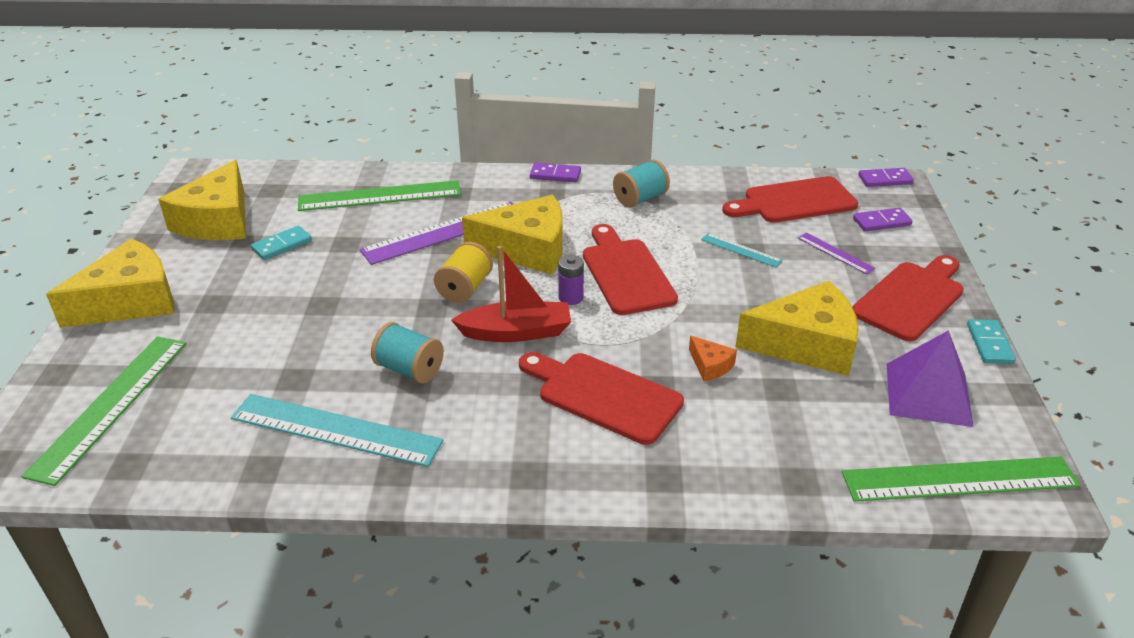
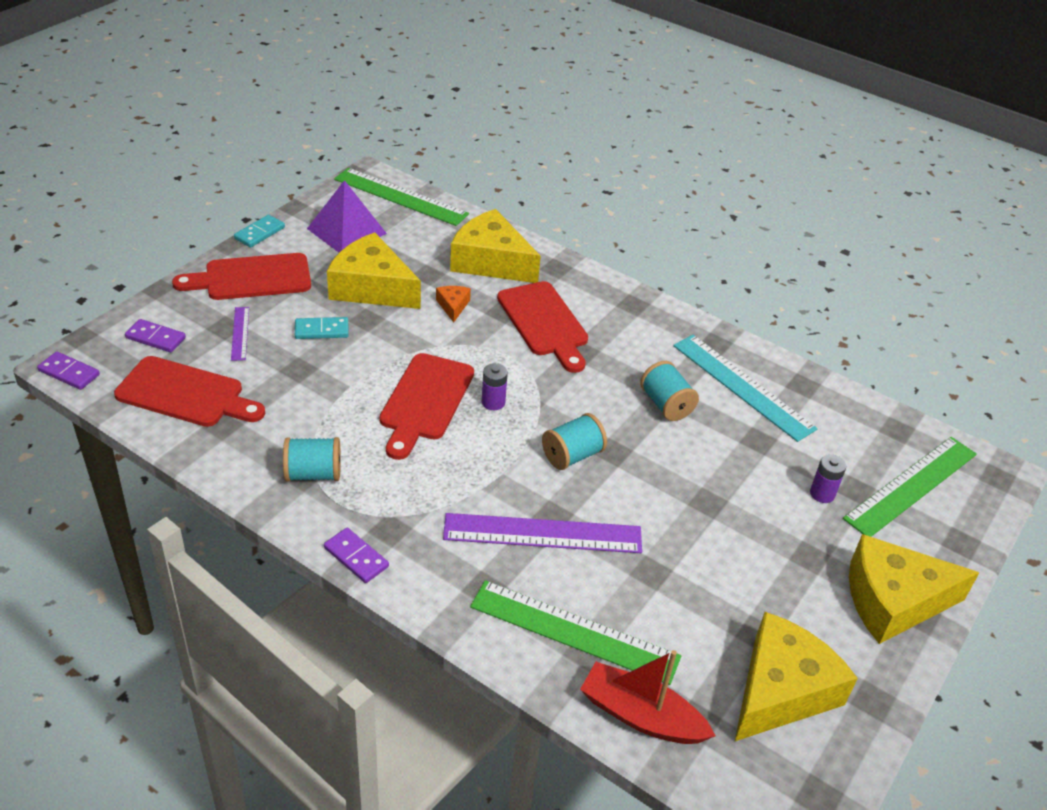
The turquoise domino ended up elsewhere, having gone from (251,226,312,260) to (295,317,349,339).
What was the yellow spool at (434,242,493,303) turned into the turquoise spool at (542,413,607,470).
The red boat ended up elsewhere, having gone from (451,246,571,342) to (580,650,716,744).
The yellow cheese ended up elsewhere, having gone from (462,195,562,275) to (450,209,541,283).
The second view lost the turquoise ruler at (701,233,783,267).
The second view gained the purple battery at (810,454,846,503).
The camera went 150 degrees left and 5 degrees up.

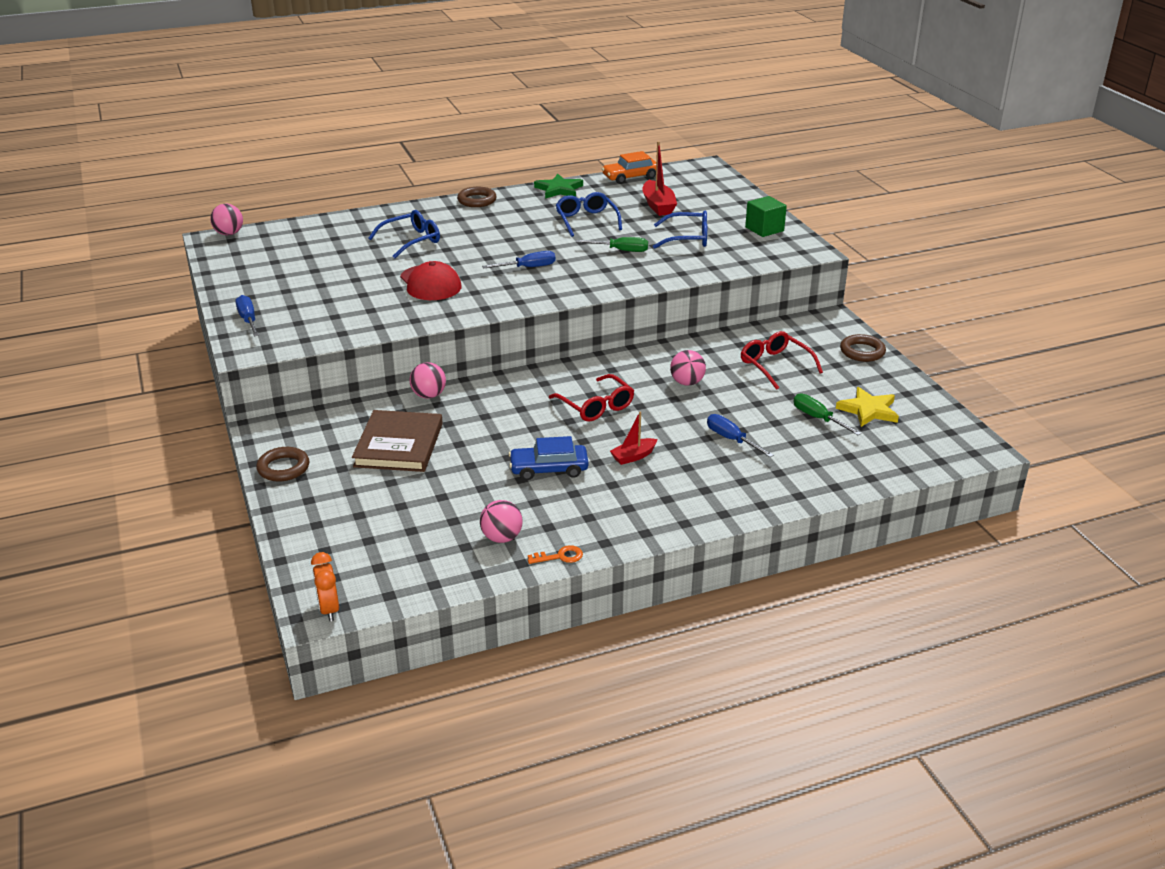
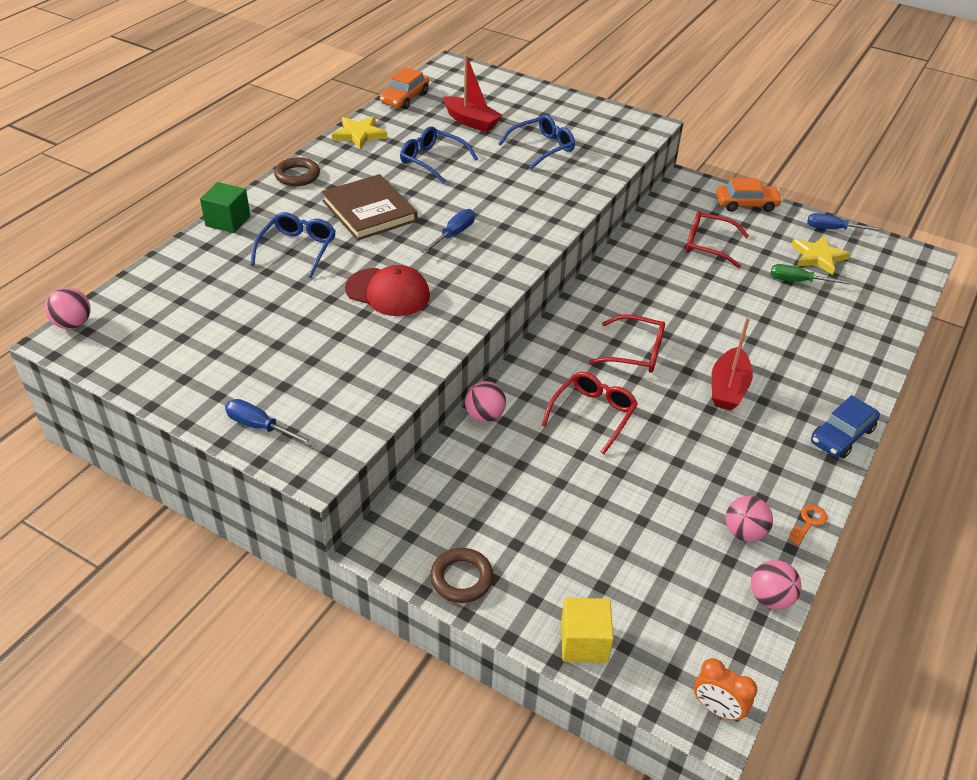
The brown book ended up elsewhere, having gone from (352,410,443,472) to (321,174,418,241).
The blue car ended up elsewhere, having gone from (509,436,589,480) to (811,395,880,458).
What was the green star at (534,174,583,199) turned into the yellow star at (332,116,387,150).
The second view lost the green screwdriver at (576,237,648,252).
The size of the red boat at (610,411,658,465) changed by a factor of 1.61.
The pink ball ended up elsewhere, having gone from (670,350,706,386) to (751,560,802,610).
The blue screwdriver ended up elsewhere, having gone from (707,414,774,457) to (807,213,883,231).
The green cube ended up elsewhere, having gone from (745,196,787,237) to (200,182,251,233).
Where the brown ring stood at (840,334,886,362), the orange car came to stand at (716,178,783,212).
The second view gained the red glasses at (542,372,638,454).
The second view gained the yellow cube at (561,597,614,663).
The camera went 40 degrees left and 10 degrees up.

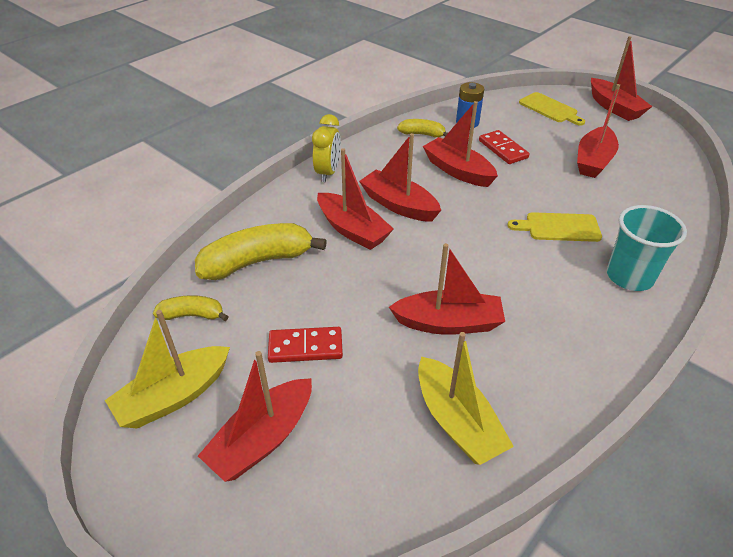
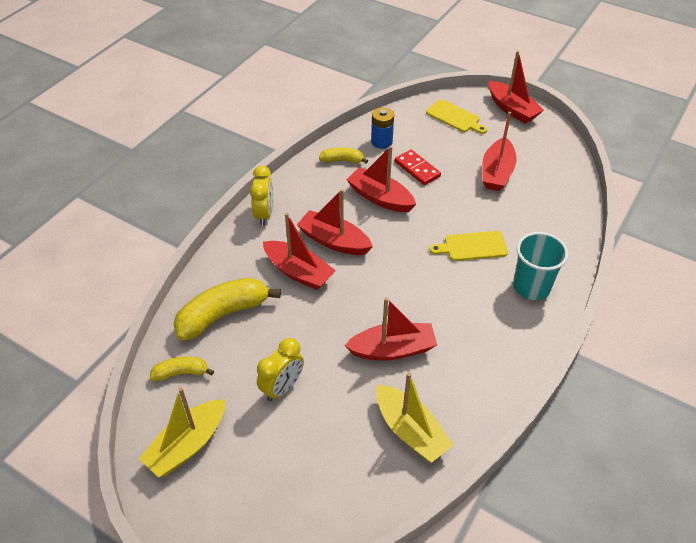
The second view lost the red boat at (198,351,312,482).
Where the red domino stood at (268,327,343,363), the yellow clock came to stand at (257,338,304,402).
The camera went 10 degrees left and 5 degrees up.

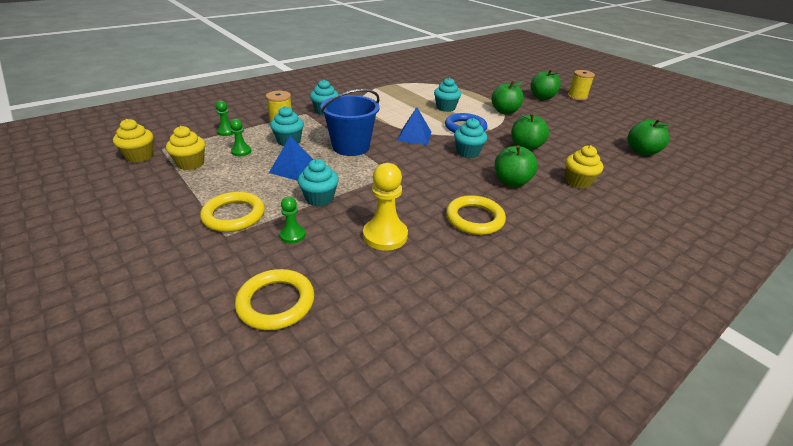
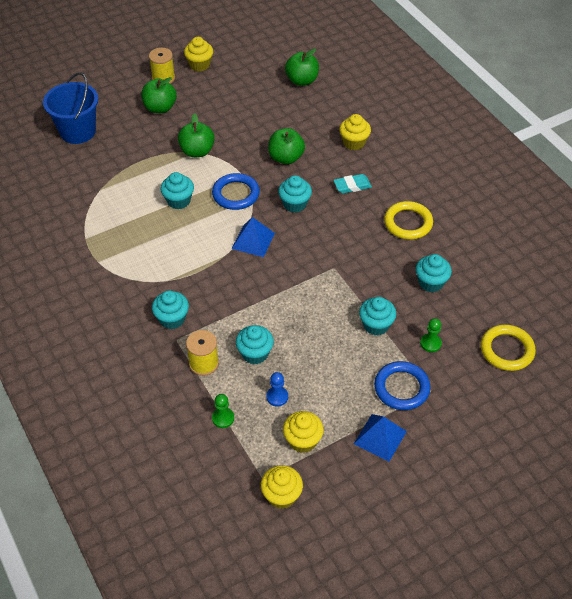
What was the yellow ring at (200,192,265,232) turned into the blue ring at (374,361,431,410).
What was the green pawn at (230,119,251,156) turned into the blue pawn at (266,372,288,407).
The blue pyramid ended up elsewhere, having gone from (269,136,313,181) to (354,414,407,462).
The blue bucket ended up elsewhere, having gone from (320,89,380,156) to (43,72,98,144).
Where the yellow pawn stood at (363,163,408,251), the turquoise cupcake came to stand at (416,254,452,292).
Where the green apple stood at (495,145,538,187), the turquoise eraser came to stand at (333,174,372,194).
The second view gained the yellow cupcake at (184,37,213,72).
The camera went 80 degrees left and 15 degrees up.

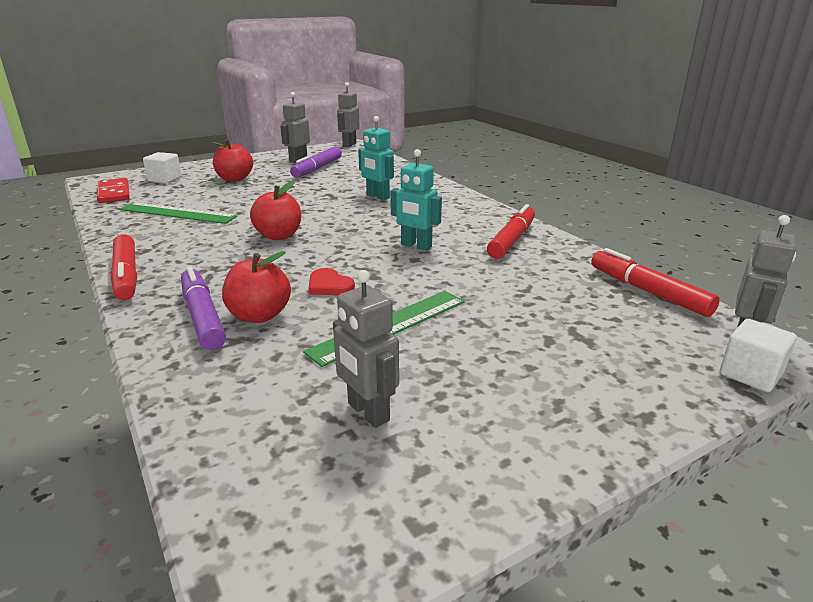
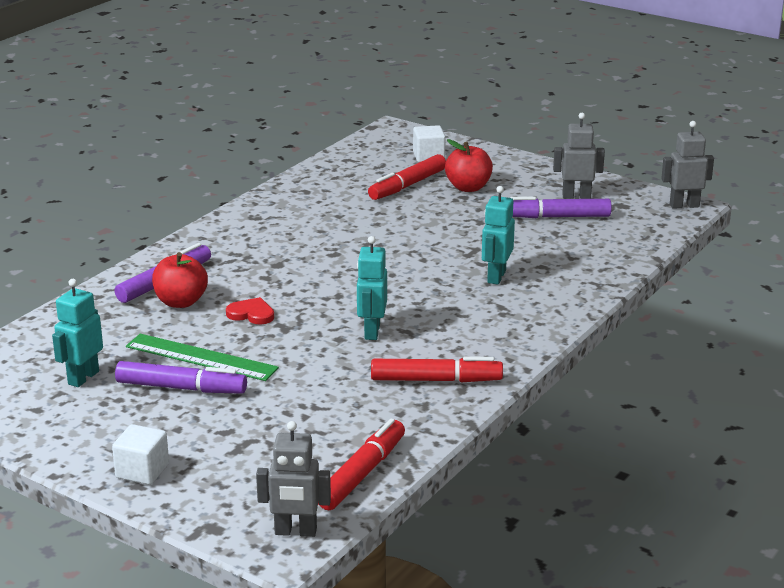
The second view lost the red domino at (97,178,130,203).
The red marker ended up elsewhere, having gone from (111,234,137,300) to (368,154,446,200).
The second view lost the green ruler at (119,202,237,224).
The second view lost the red apple at (250,181,301,240).
The red heart at (309,268,355,295) ended up facing another way, 90 degrees clockwise from before.
What was the grey robot at (333,270,399,428) turned into the turquoise robot at (52,279,103,387).
The white cube ended up elsewhere, having gone from (720,319,797,392) to (112,424,169,485).
The second view gained the purple marker at (115,361,247,394).
The camera went 65 degrees right and 0 degrees up.

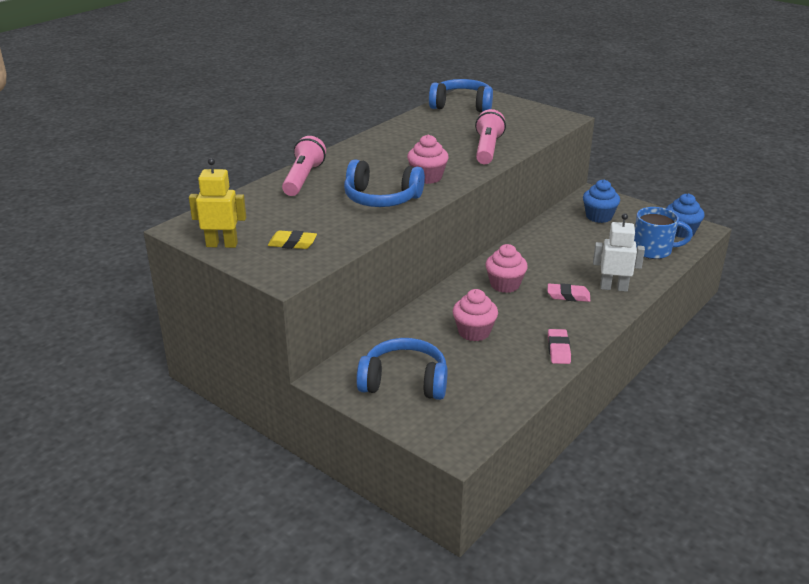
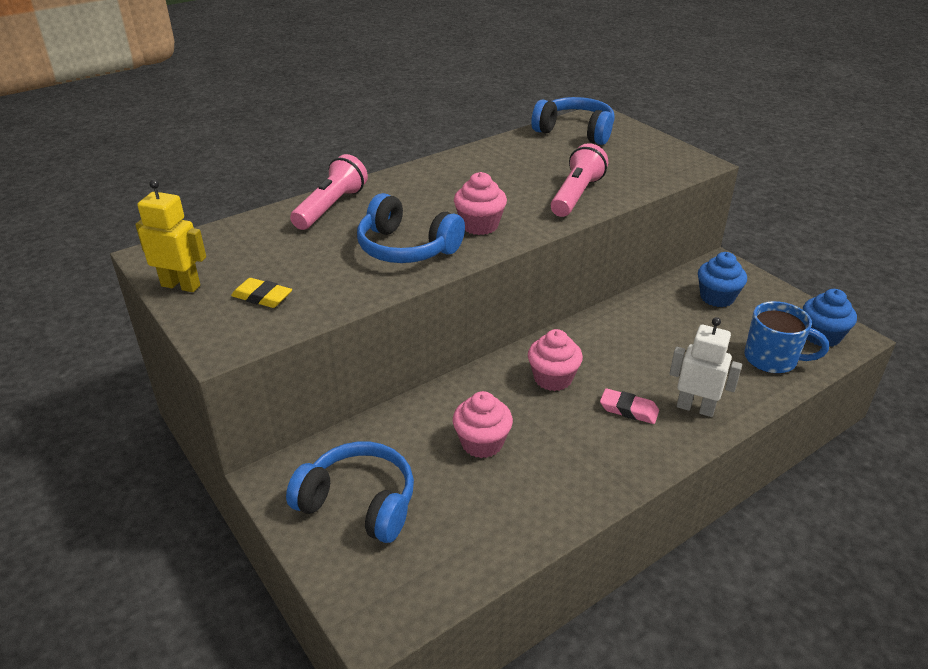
The second view lost the pink eraser at (548,329,571,364).
The camera went 15 degrees right and 5 degrees up.

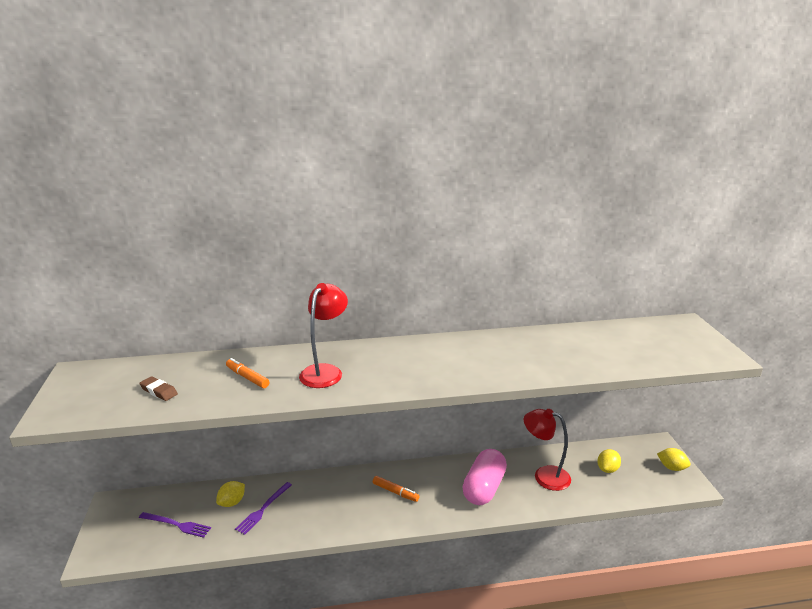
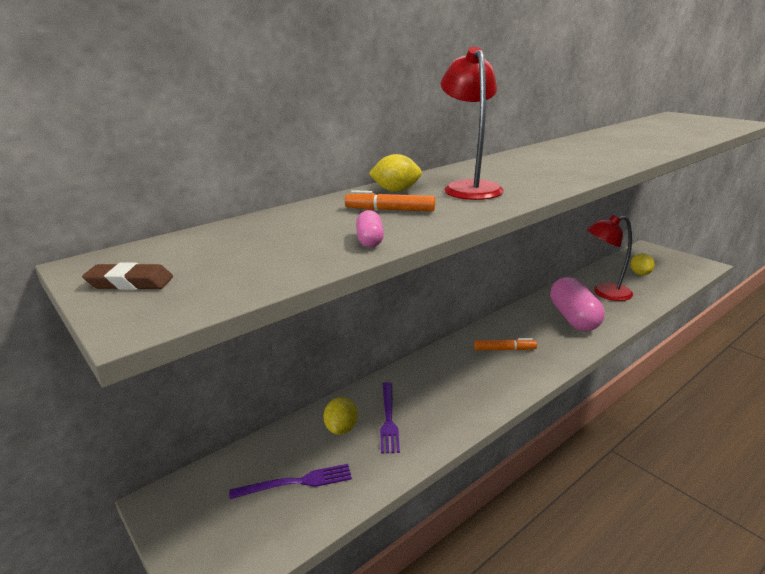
The brown eraser ended up elsewhere, having gone from (139,376,178,401) to (82,263,173,290).
The yellow lemon ended up elsewhere, having gone from (657,448,691,471) to (368,154,422,192).
The second view gained the pink capsule at (356,210,384,247).
The camera went 30 degrees left and 0 degrees up.

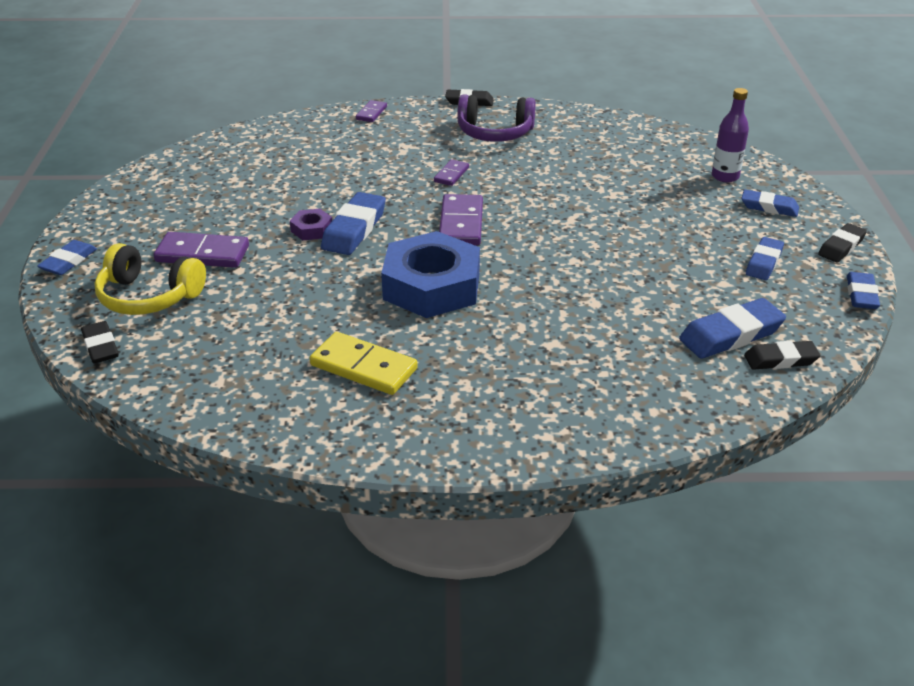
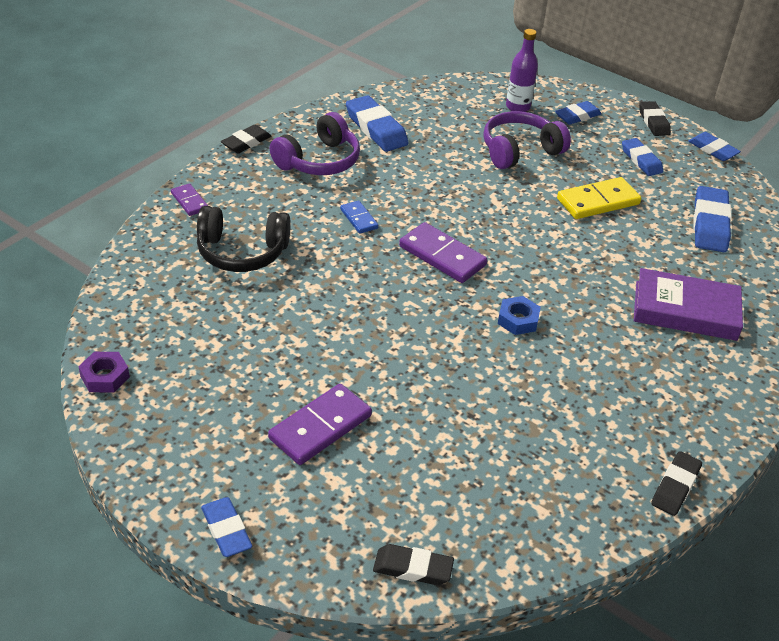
The second view lost the yellow headphones at (94,243,206,315).
The purple nut ended up elsewhere, having gone from (290,209,332,240) to (78,352,130,393).
The yellow domino ended up elsewhere, having gone from (310,332,418,395) to (557,177,641,219).
The blue eraser ended up elsewhere, having gone from (321,192,386,255) to (346,95,408,152).
The size of the blue nut at (381,231,480,318) changed by a factor of 0.43.
What was the purple domino at (434,159,469,186) turned into the blue domino at (340,201,379,234).
The black eraser ended up elsewhere, having gone from (744,341,821,370) to (651,451,702,516).
The second view gained the black headphones at (197,206,291,272).
The second view gained the purple headphones at (483,111,571,169).
The second view gained the purple book at (634,268,743,341).
The camera went 55 degrees left and 5 degrees up.

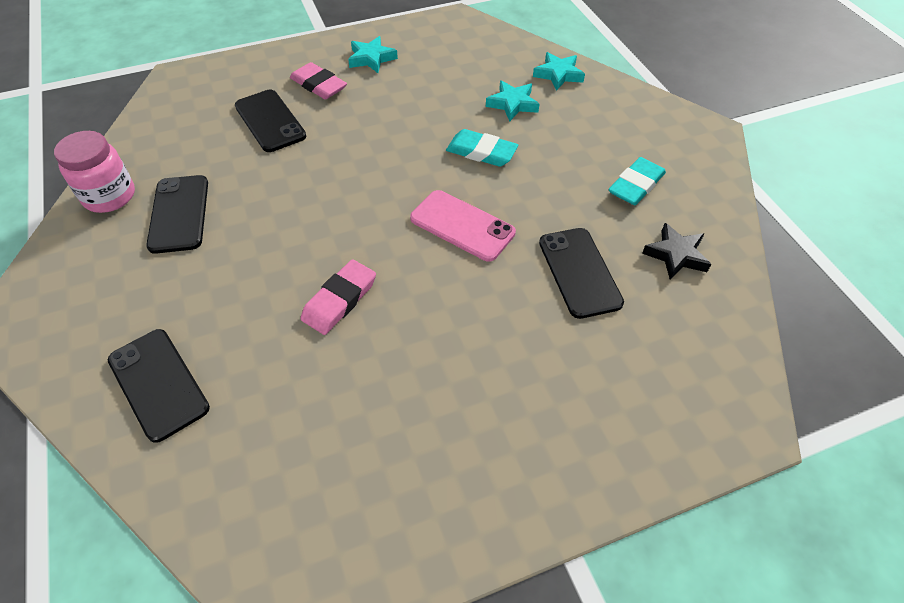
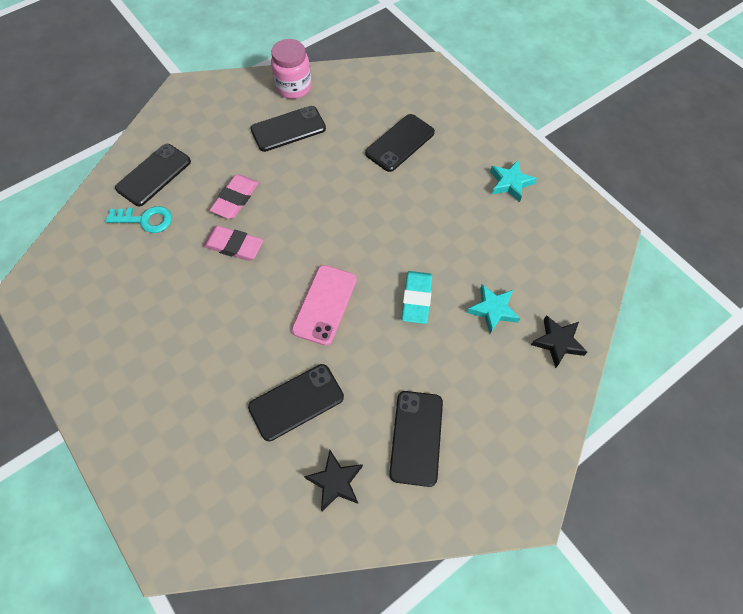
The pink eraser ended up elsewhere, having gone from (290,62,347,99) to (210,174,259,219).
What was the turquoise star at (533,52,585,91) turned into the black star at (531,315,587,368).
Where the turquoise eraser stood at (609,157,666,205), the black phone came to stand at (389,391,443,487).
The second view gained the turquoise key at (106,206,172,233).
The camera went 75 degrees right and 10 degrees up.

